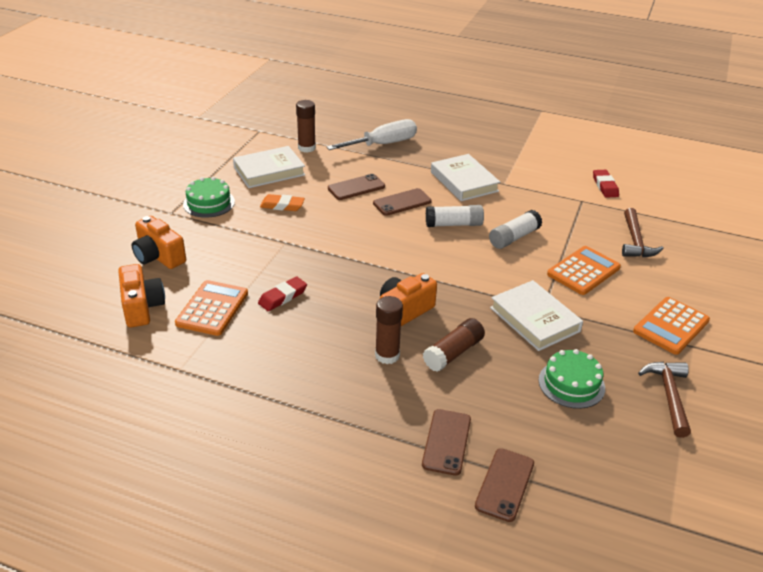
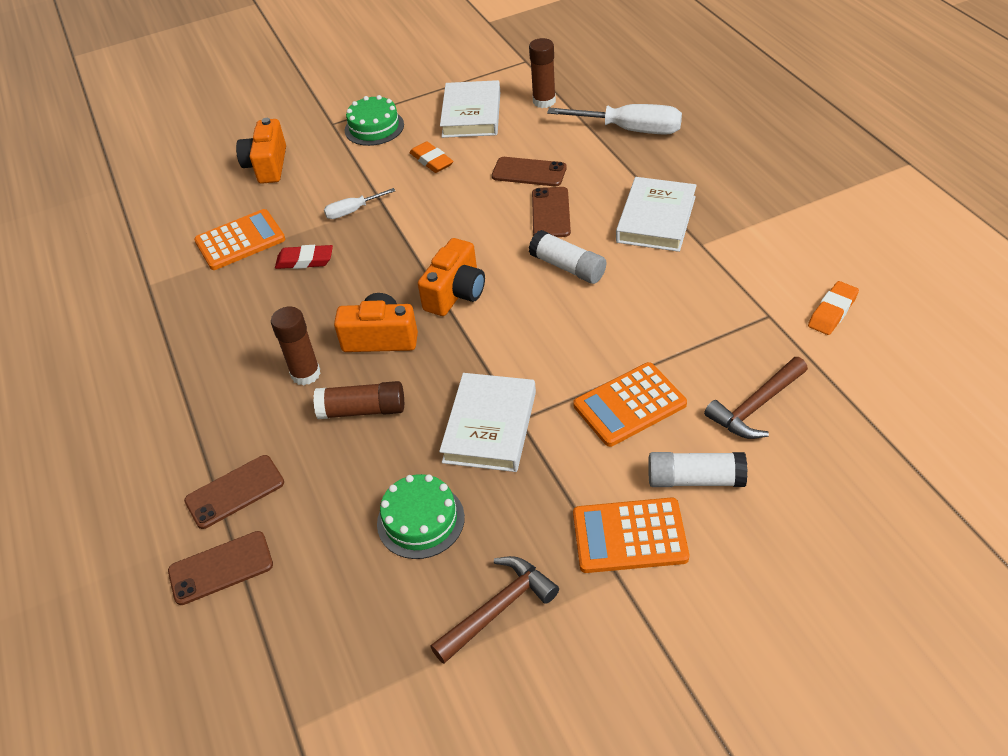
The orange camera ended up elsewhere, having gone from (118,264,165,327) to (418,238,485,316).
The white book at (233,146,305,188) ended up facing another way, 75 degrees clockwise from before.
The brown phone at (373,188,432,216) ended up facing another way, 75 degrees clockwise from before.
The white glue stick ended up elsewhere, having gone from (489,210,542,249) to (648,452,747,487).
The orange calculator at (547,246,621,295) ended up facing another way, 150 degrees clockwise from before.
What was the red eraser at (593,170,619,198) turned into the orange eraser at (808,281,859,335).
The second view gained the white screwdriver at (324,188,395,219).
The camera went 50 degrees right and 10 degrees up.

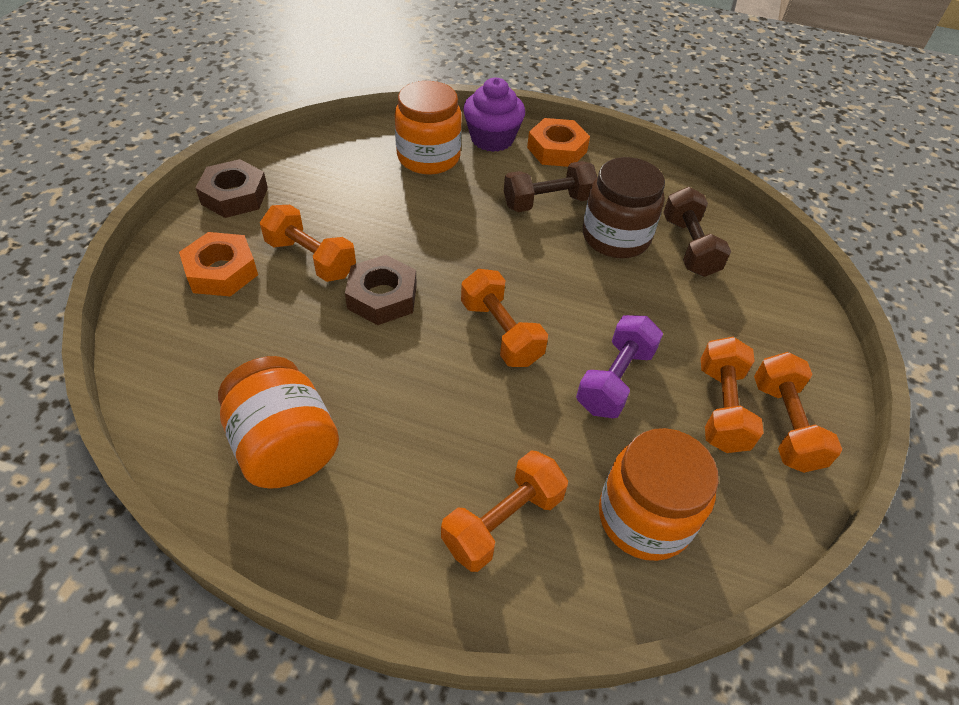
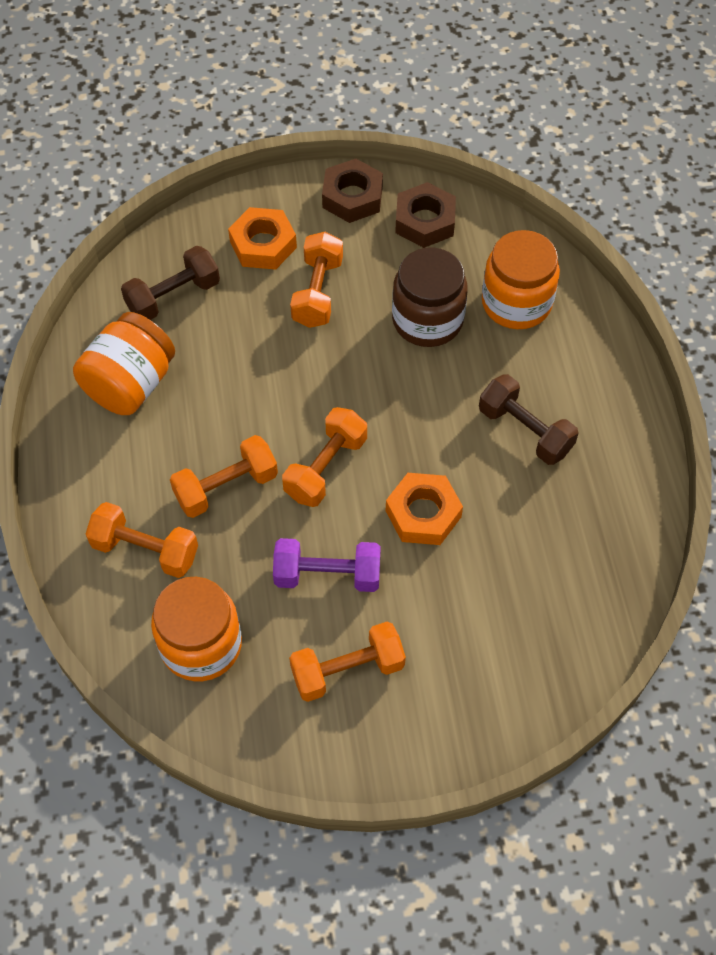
The brown nut ended up elsewhere, having gone from (345,255,417,325) to (395,182,456,248).
The second view lost the purple cupcake at (463,78,525,152).
The orange nut ended up elsewhere, having gone from (527,118,590,167) to (386,473,463,545).
The brown jar ended up elsewhere, having gone from (583,157,665,258) to (392,247,468,347).
The brown dumbbell ended up elsewhere, having gone from (663,187,731,277) to (121,246,220,320).
The orange dumbbell ended up elsewhere, having gone from (754,352,842,473) to (170,435,278,518).
The camera went 65 degrees right and 10 degrees up.

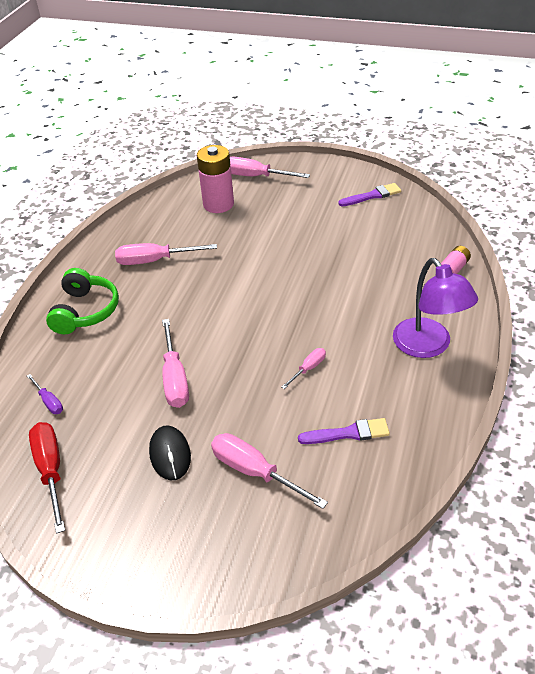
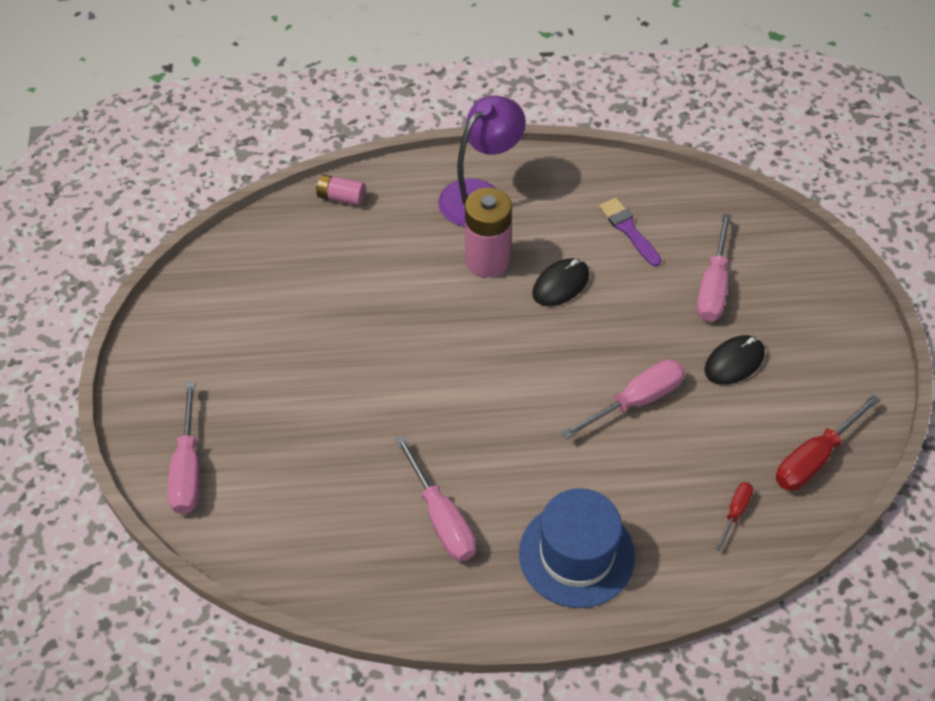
What was the purple screwdriver at (27,374,63,414) turned into the red screwdriver at (716,482,753,551).
Where the green headphones stood at (46,268,119,334), the blue hat came to stand at (519,488,635,608).
The pink battery ended up elsewhere, having gone from (197,145,234,213) to (465,188,512,278).
Where the pink screwdriver stood at (282,348,326,389), the black mouse came to stand at (532,258,589,306).
The second view lost the purple brush at (338,183,401,206).
The camera went 115 degrees left and 10 degrees up.

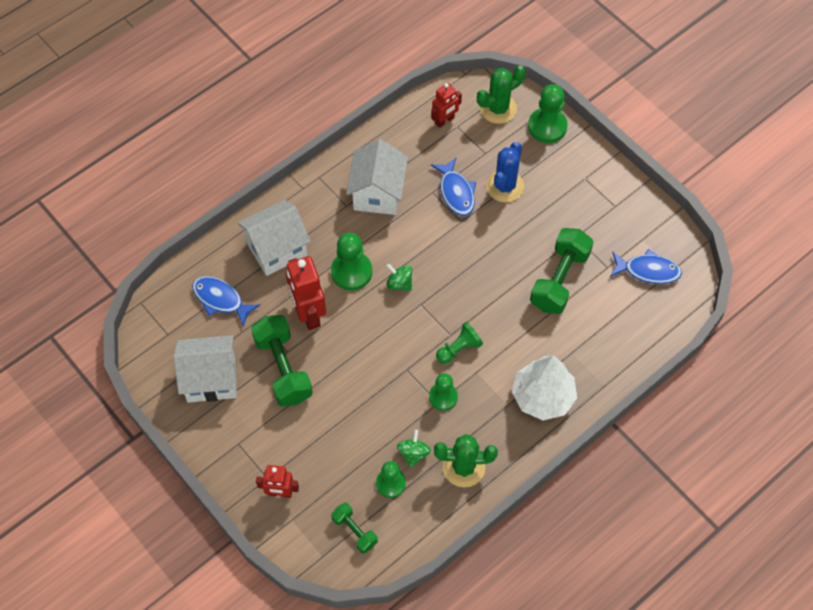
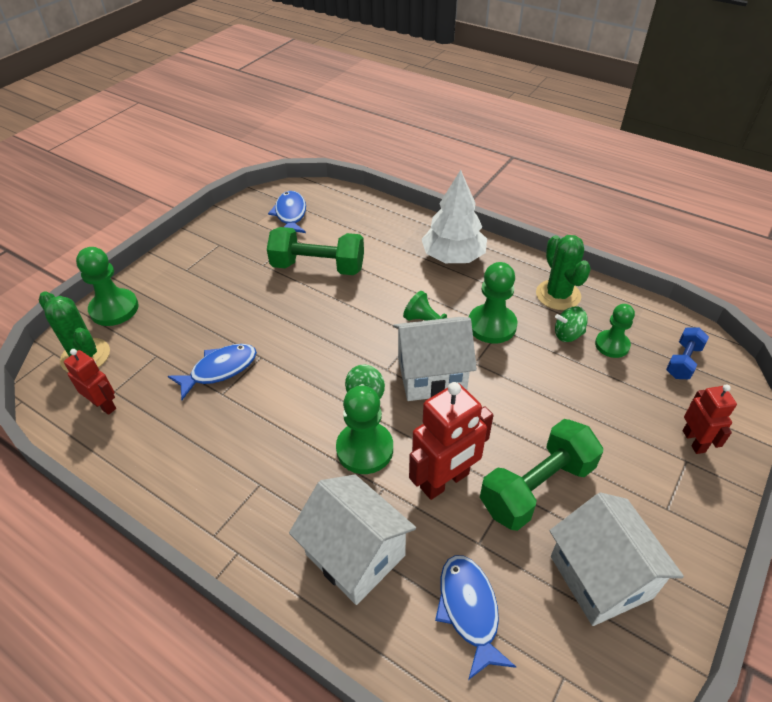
The blue fish at (192,276,260,327) ended up facing another way, 150 degrees clockwise from before.
What was the green dumbbell at (331,502,378,553) turned into the blue dumbbell at (666,327,709,379).
The white house ended up elsewhere, having gone from (346,139,408,215) to (393,317,477,401).
The size of the green pawn at (429,373,458,411) changed by a factor of 1.50.
The second view lost the blue cactus at (486,142,524,202).
The camera went 105 degrees left and 15 degrees down.

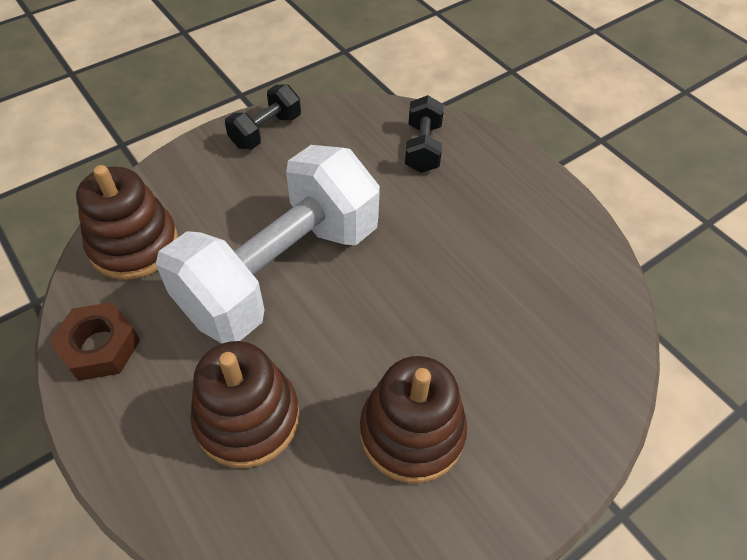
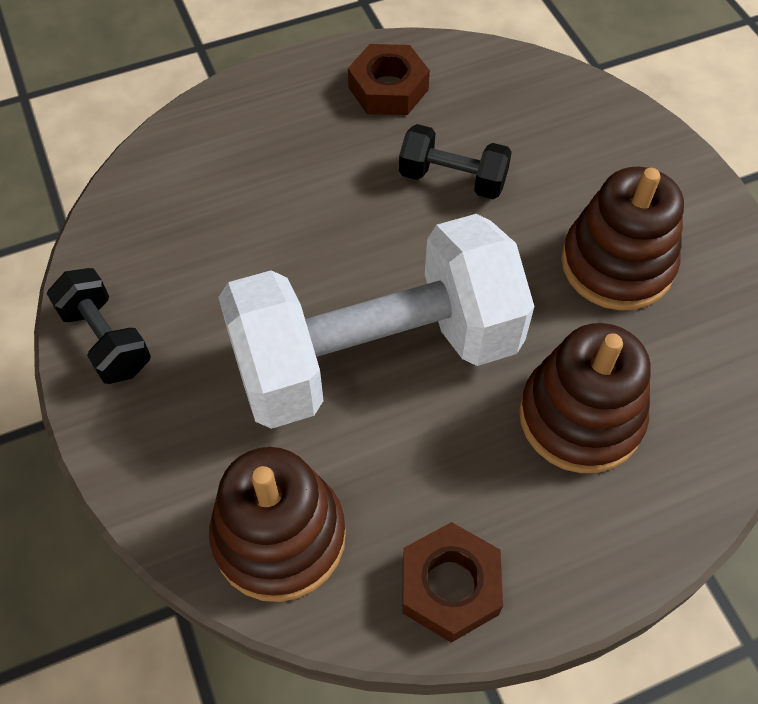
The white dumbbell at (156,145,380,343) ended up facing another way, 75 degrees counterclockwise from before.
The black dumbbell ended up elsewhere, having gone from (405,95,444,173) to (399,124,512,199).
The second view gained the brown nut at (348,44,430,115).
The camera went 75 degrees left and 5 degrees up.

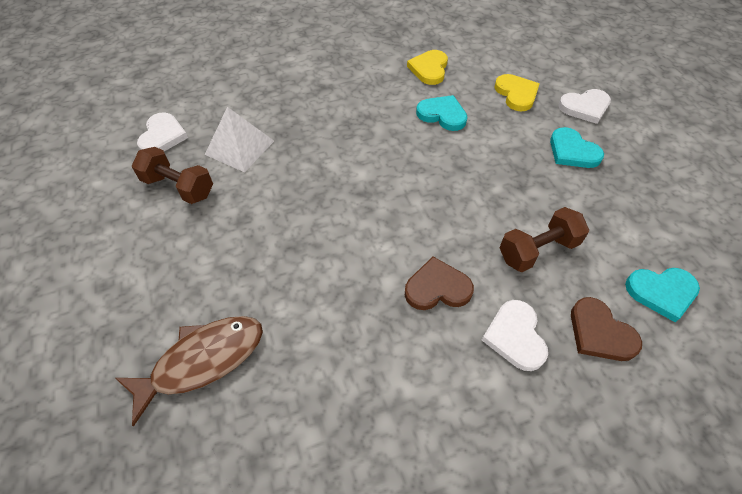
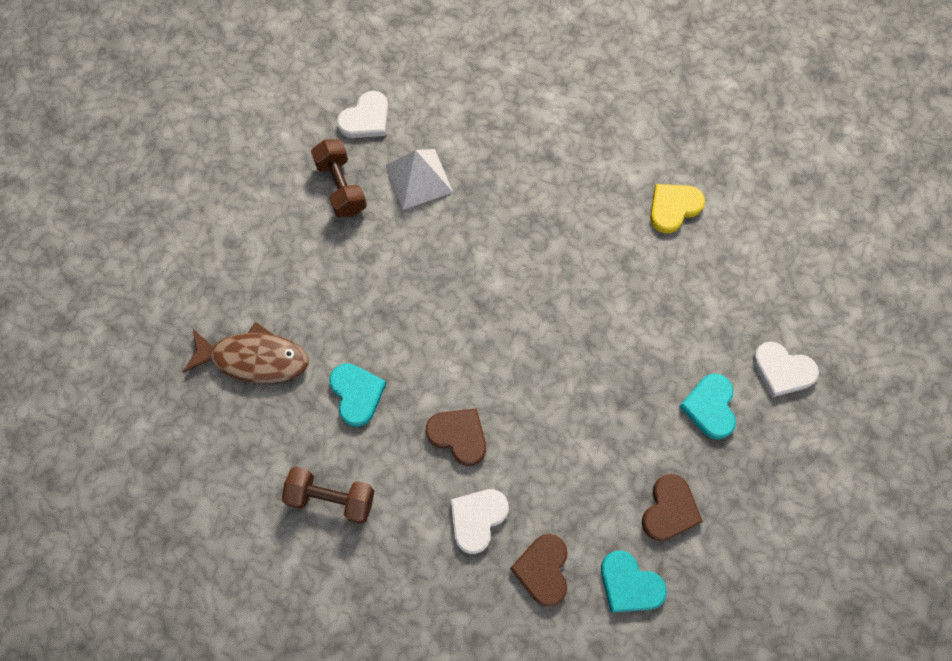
The turquoise heart ended up elsewhere, having gone from (416,95,467,131) to (329,363,386,427).
The second view lost the yellow heart at (494,74,539,111).
The brown dumbbell ended up elsewhere, having gone from (499,207,589,272) to (282,466,374,524).
The second view gained the brown heart at (642,474,703,541).
The camera went 40 degrees right and 15 degrees up.

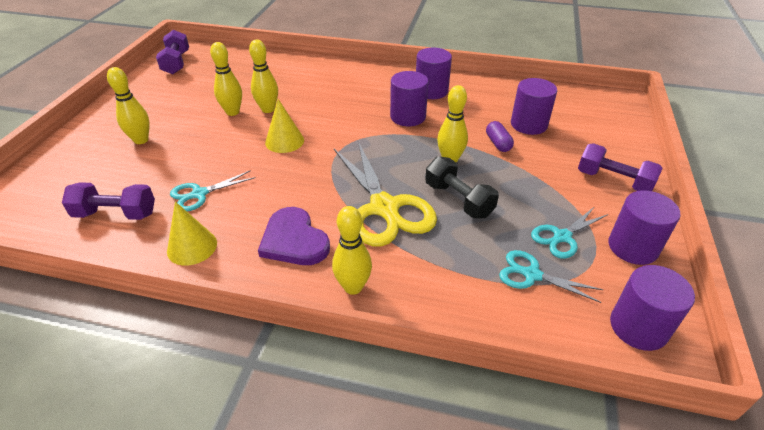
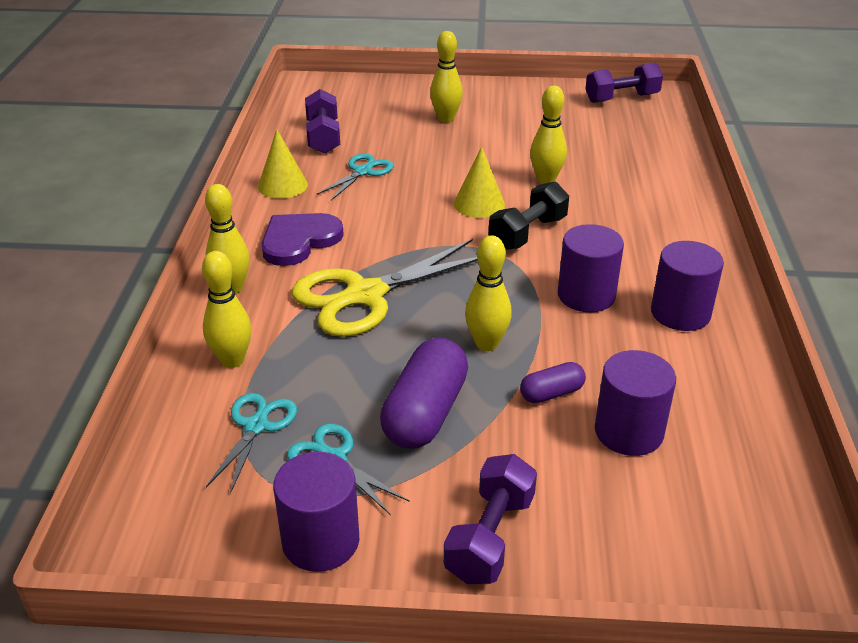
The turquoise scissors at (170,170,256,212) ended up facing another way, 75 degrees clockwise from before.
The yellow bowling pin ended up elsewhere, having gone from (210,42,242,116) to (202,251,252,368).
The black dumbbell ended up elsewhere, having gone from (425,156,499,218) to (488,182,569,250).
The second view lost the purple cylinder at (610,265,695,351).
The second view gained the purple capsule at (380,338,468,449).
The camera went 80 degrees right and 5 degrees down.

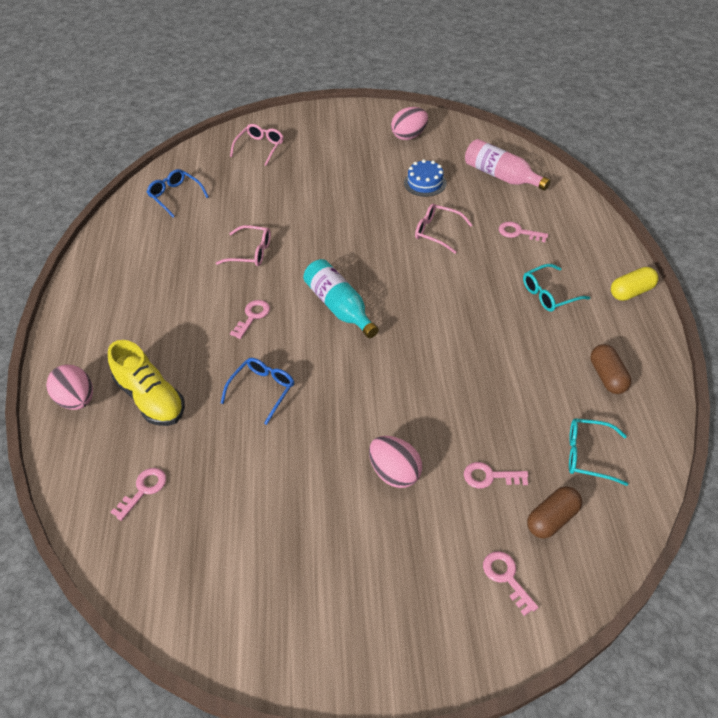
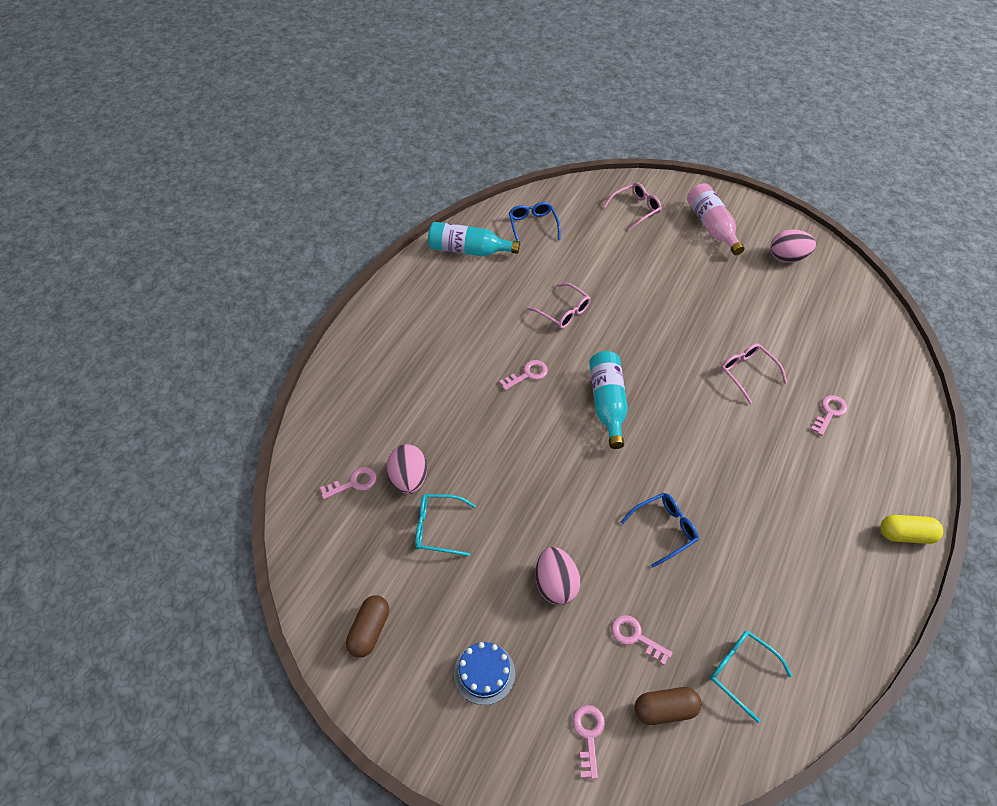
The pink egg ended up elsewhere, having gone from (46,365,93,410) to (387,444,427,494).
The second view lost the yellow shoe at (108,340,185,426).
The blue glasses ended up elsewhere, having gone from (221,358,294,425) to (621,493,699,567).
The blue cake ended up elsewhere, having gone from (404,159,447,197) to (454,642,515,705).
The pink bottle ended up elsewhere, having gone from (465,139,551,191) to (687,183,744,255).
The pink key at (499,221,548,242) ended up facing another way, 75 degrees clockwise from before.
The turquoise glasses ended up elsewhere, having gone from (523,264,590,312) to (415,494,476,556).
The brown capsule ended up elsewhere, having gone from (590,344,631,394) to (346,595,389,658).
The second view gained the turquoise bottle at (428,222,520,256).
The camera went 30 degrees right and 5 degrees up.

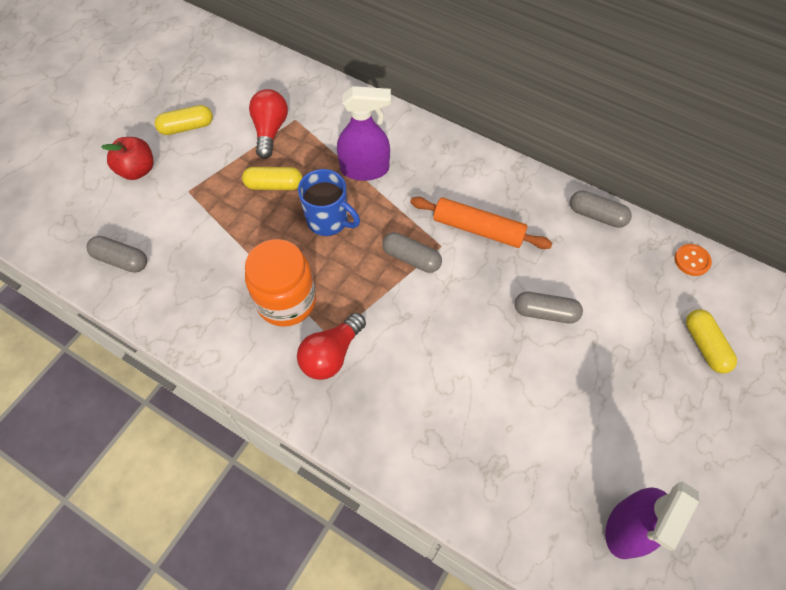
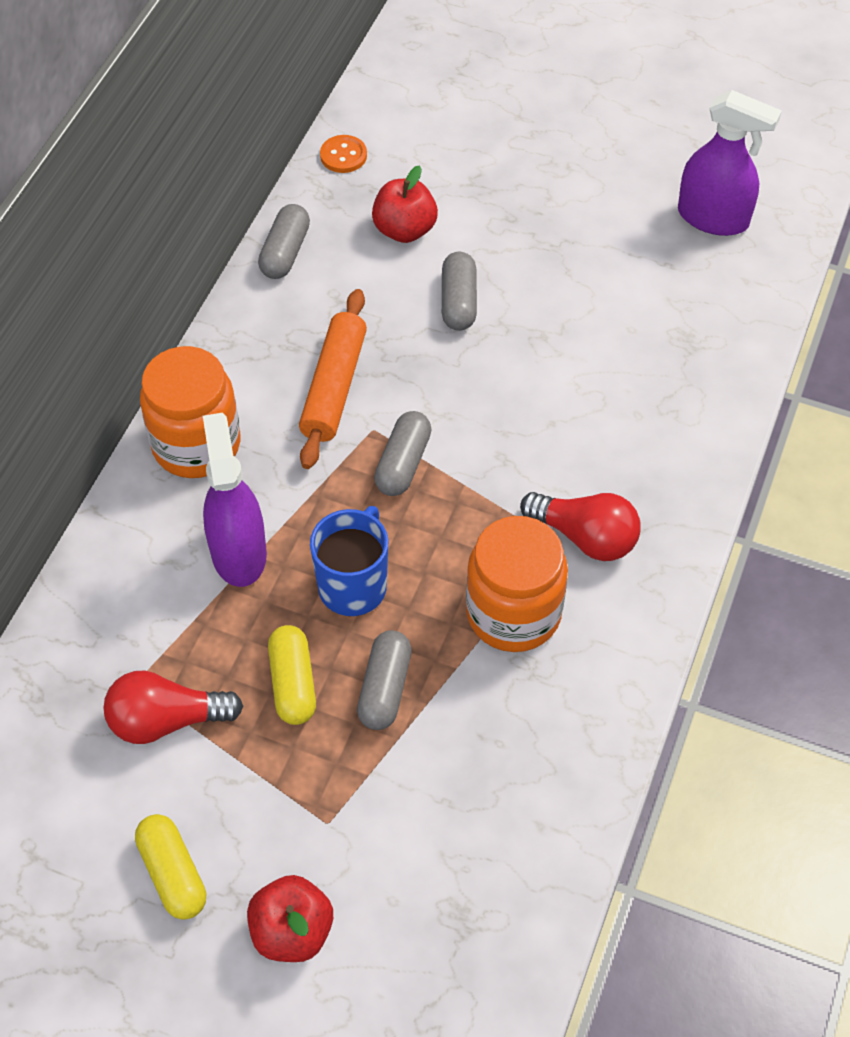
The grey capsule ended up elsewhere, having gone from (86,236,147,273) to (357,630,412,730).
The second view lost the yellow capsule at (686,309,737,373).
The second view gained the orange jar at (140,346,240,478).
The second view gained the red apple at (372,165,438,243).
The camera went 100 degrees left and 5 degrees down.

